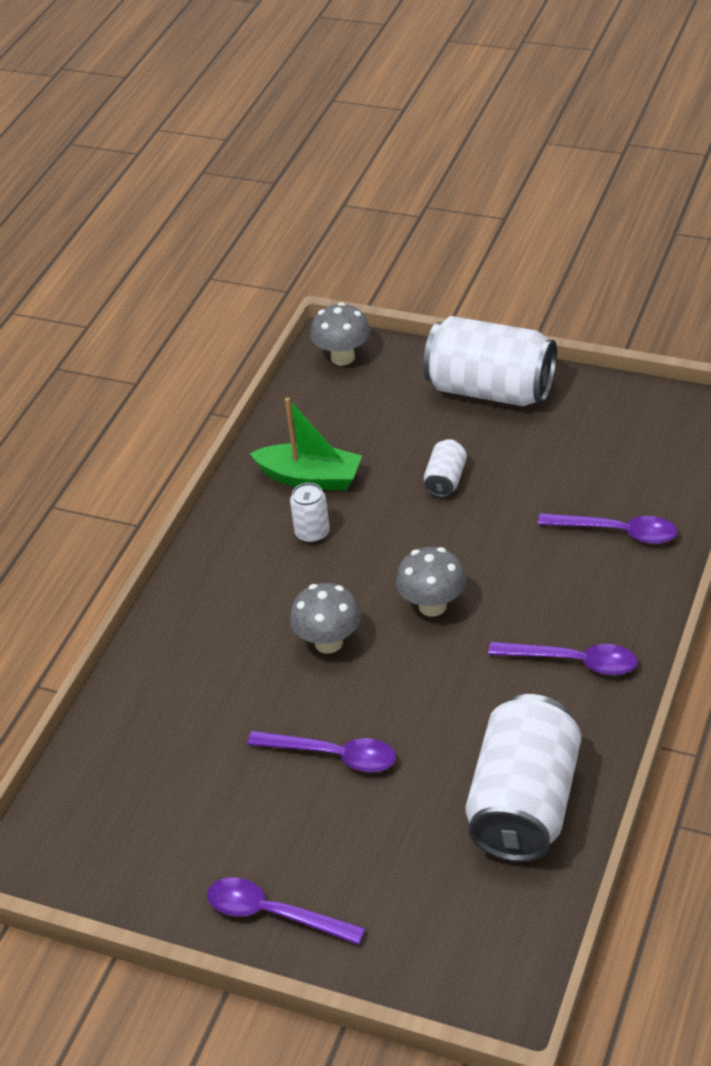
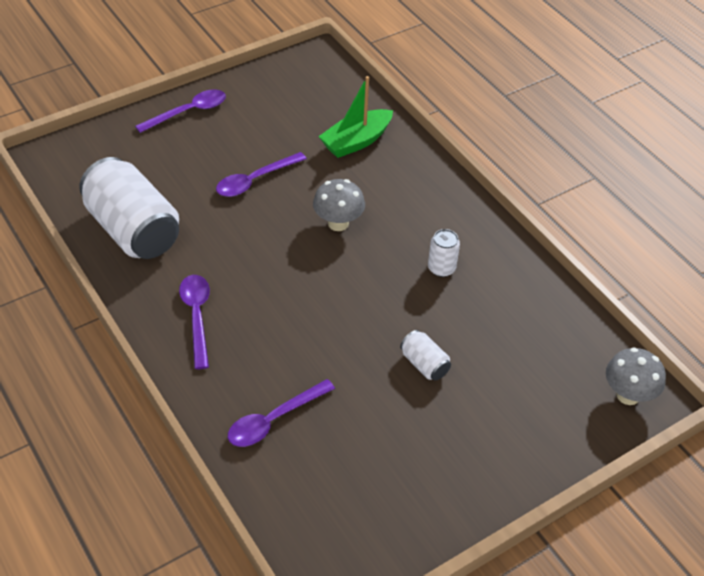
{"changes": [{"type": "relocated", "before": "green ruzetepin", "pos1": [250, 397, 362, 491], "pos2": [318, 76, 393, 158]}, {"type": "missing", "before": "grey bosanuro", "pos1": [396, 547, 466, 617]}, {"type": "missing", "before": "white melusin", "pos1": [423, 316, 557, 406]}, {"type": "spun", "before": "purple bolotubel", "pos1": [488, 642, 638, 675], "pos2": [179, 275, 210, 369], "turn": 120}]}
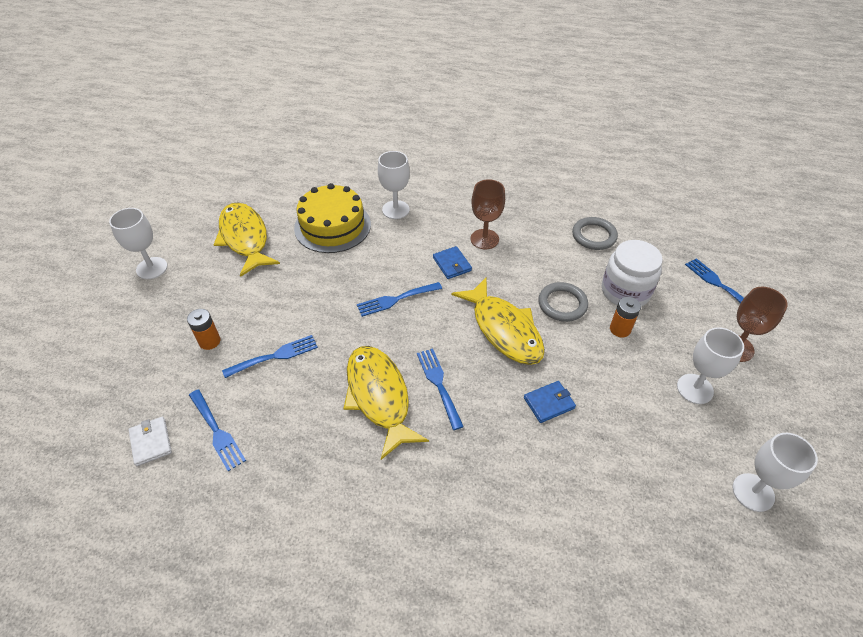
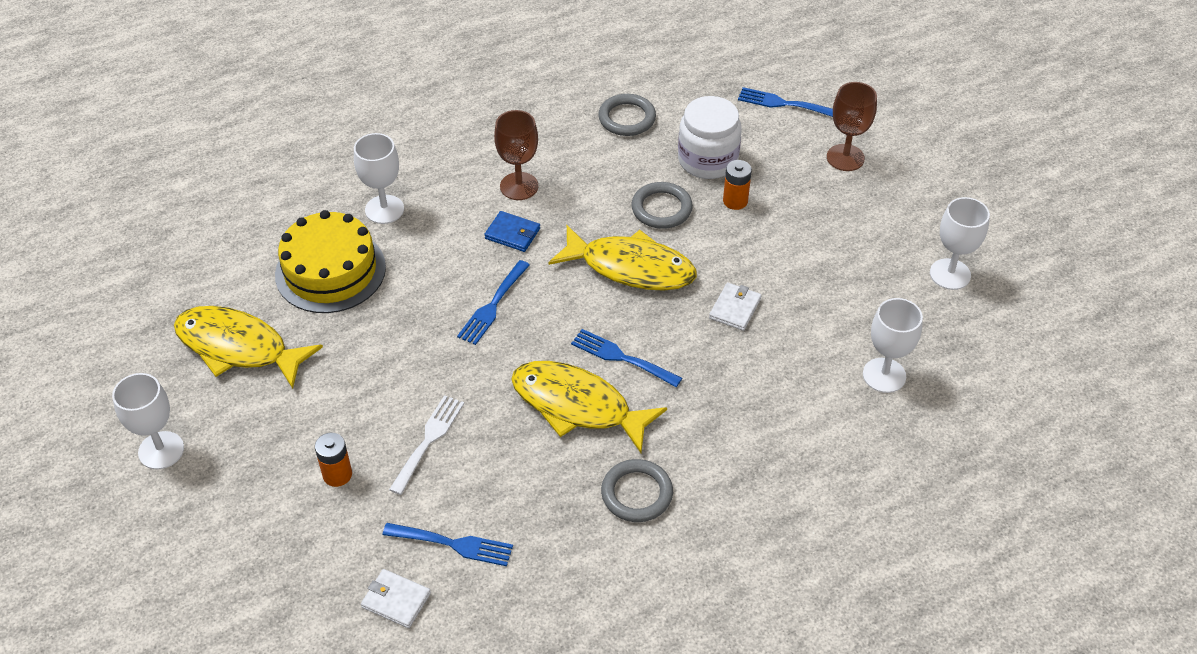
{"changes": [{"type": "colour", "before": "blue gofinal", "after": "white gofinal", "pos1": [222, 335, 318, 378], "pos2": [389, 395, 464, 495]}, {"type": "colour", "before": "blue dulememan", "after": "white dulememan", "pos1": [524, 381, 576, 423], "pos2": [709, 282, 762, 331]}, {"type": "relocated", "before": "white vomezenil", "pos1": [677, 327, 744, 404], "pos2": [863, 298, 923, 393]}, {"type": "appeared", "after": "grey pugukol", "pos2": [601, 459, 673, 522]}]}
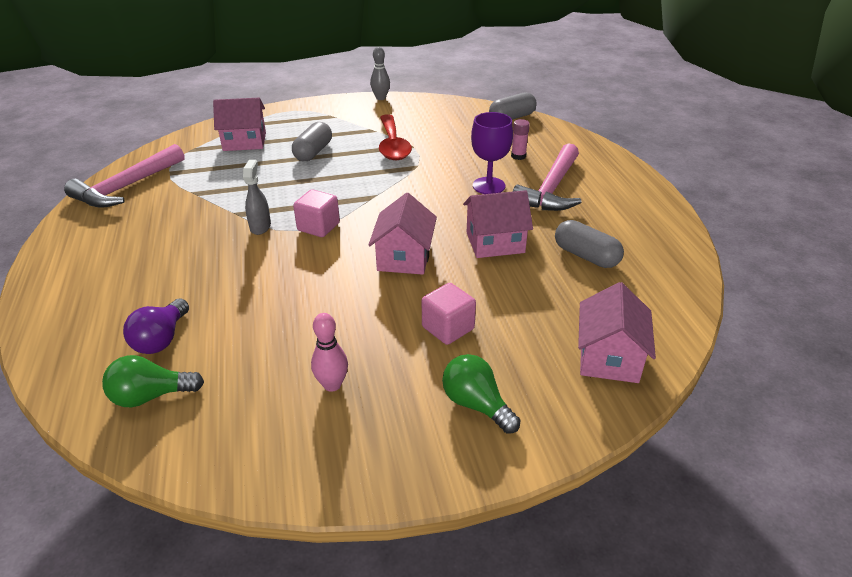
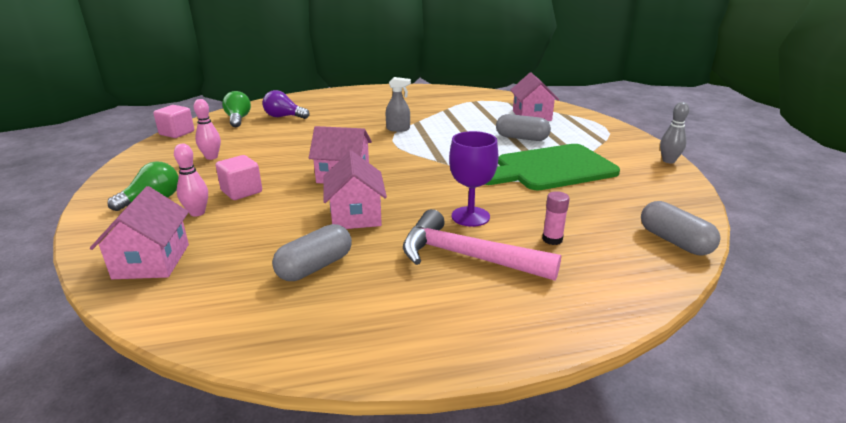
{"changes": [{"type": "missing", "before": "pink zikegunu", "pos1": [64, 144, 184, 208]}, {"type": "relocated", "before": "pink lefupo", "pos1": [293, 189, 340, 237], "pos2": [153, 105, 194, 138]}, {"type": "exchanged", "before": "red bolotubel", "after": "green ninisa", "pos1": [379, 114, 412, 160], "pos2": [485, 144, 620, 190]}, {"type": "spun", "before": "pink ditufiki", "pos1": [578, 282, 656, 383], "pos2": [90, 186, 189, 279], "turn": 75}, {"type": "appeared", "after": "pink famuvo", "pos2": [174, 144, 208, 216]}]}
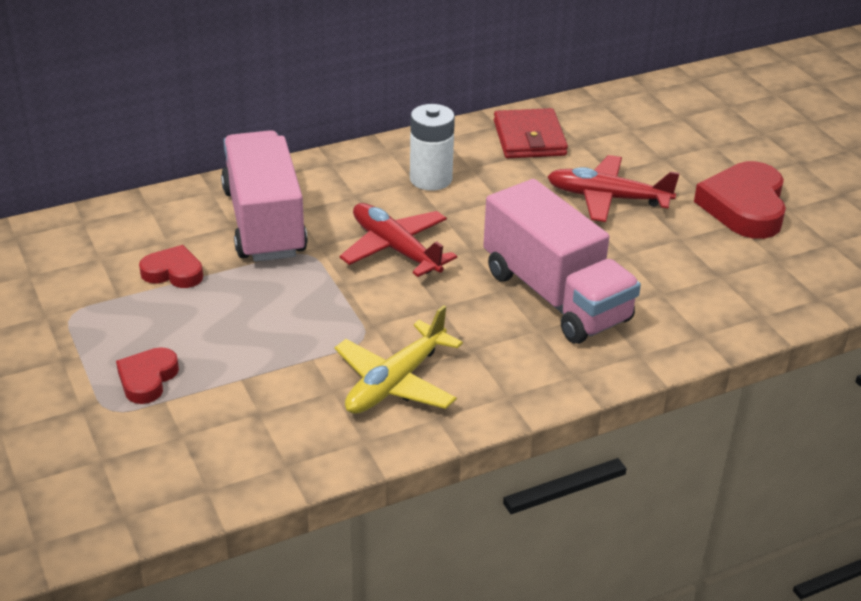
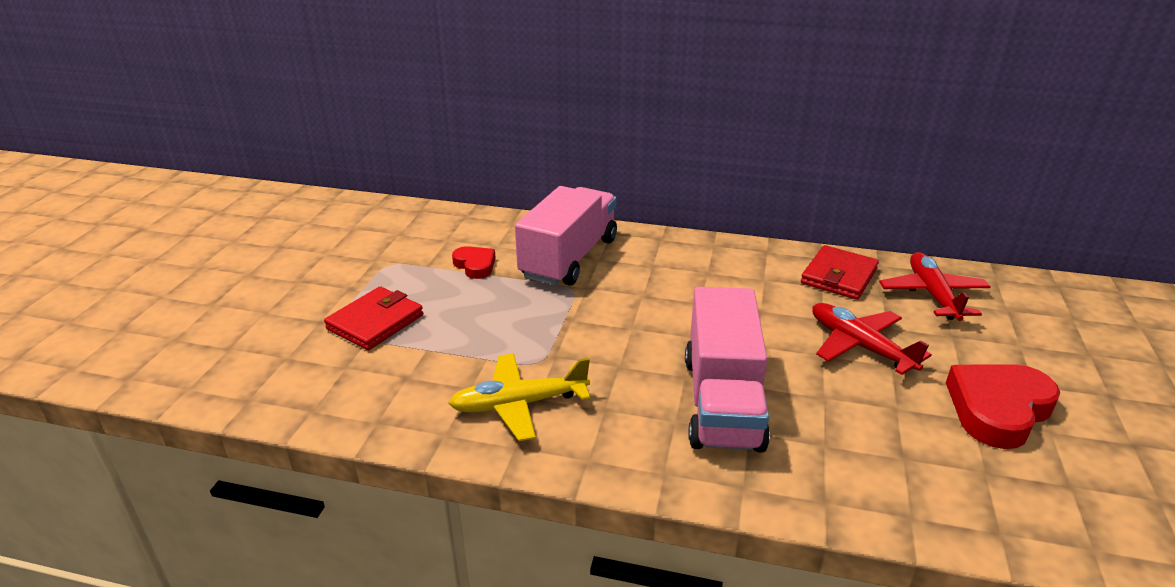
{"changes": [{"type": "exchanged", "before": "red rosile", "after": "red dulememan", "pos1": [116, 347, 179, 404], "pos2": [324, 287, 423, 350]}, {"type": "relocated", "before": "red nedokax", "pos1": [340, 203, 457, 277], "pos2": [879, 252, 990, 321]}, {"type": "missing", "before": "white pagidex", "pos1": [410, 104, 455, 191]}]}
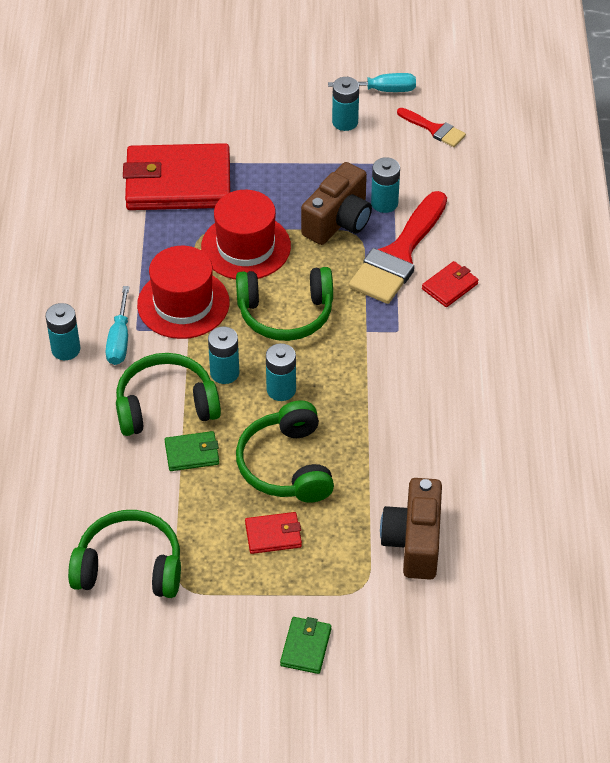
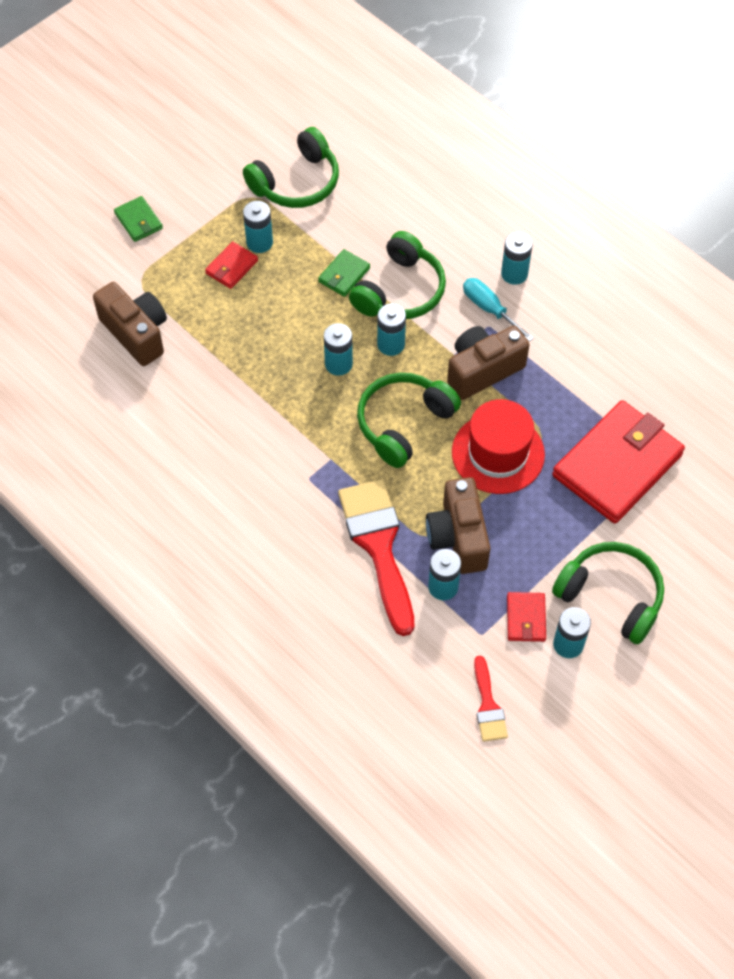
{"changes": [{"type": "exchanged", "before": "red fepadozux", "after": "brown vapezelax", "pos1": [137, 246, 229, 339], "pos2": [447, 326, 530, 400]}, {"type": "relocated", "before": "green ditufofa", "pos1": [236, 400, 334, 503], "pos2": [552, 542, 664, 644]}, {"type": "missing", "before": "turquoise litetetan", "pos1": [328, 73, 416, 92]}, {"type": "spun", "before": "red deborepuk", "pos1": [397, 108, 466, 147], "pos2": [474, 656, 508, 742], "turn": -90}, {"type": "relocated", "before": "red dulememan", "pos1": [422, 261, 479, 307], "pos2": [507, 592, 546, 642]}, {"type": "appeared", "after": "turquoise pagidex", "pos2": [243, 201, 273, 253]}]}
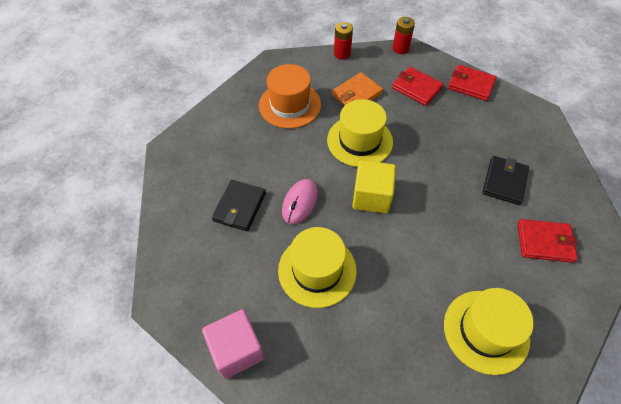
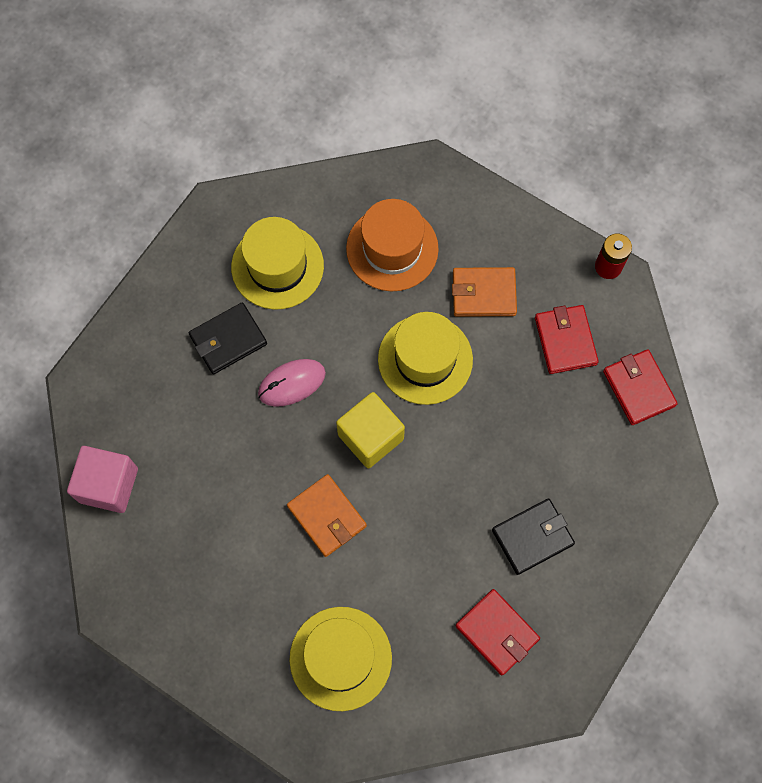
{"changes": [{"type": "relocated", "before": "yellow fepadozux", "pos1": [278, 227, 357, 308], "pos2": [231, 217, 324, 310]}, {"type": "missing", "before": "red pagidex", "pos1": [334, 22, 353, 60]}, {"type": "appeared", "after": "orange dulememan", "pos2": [287, 474, 367, 557]}]}
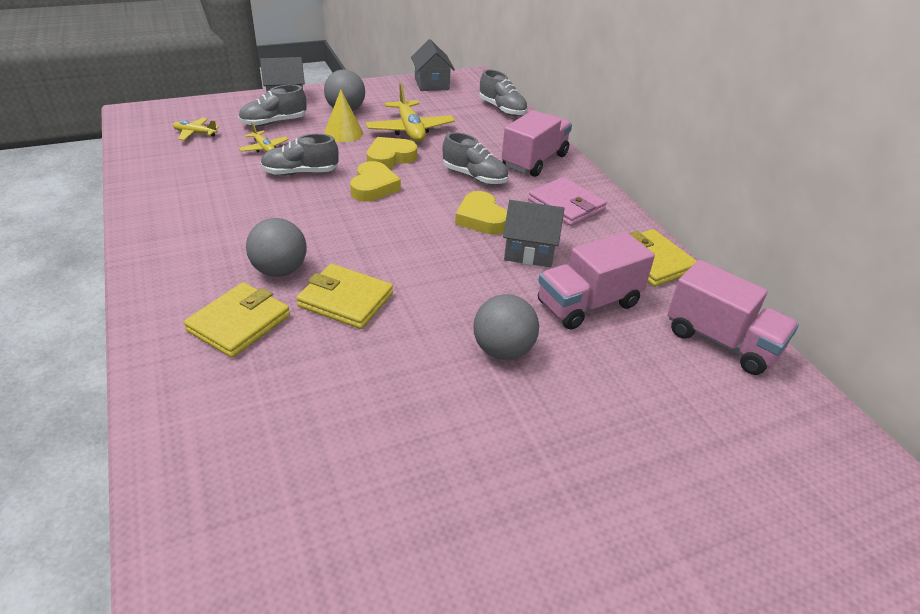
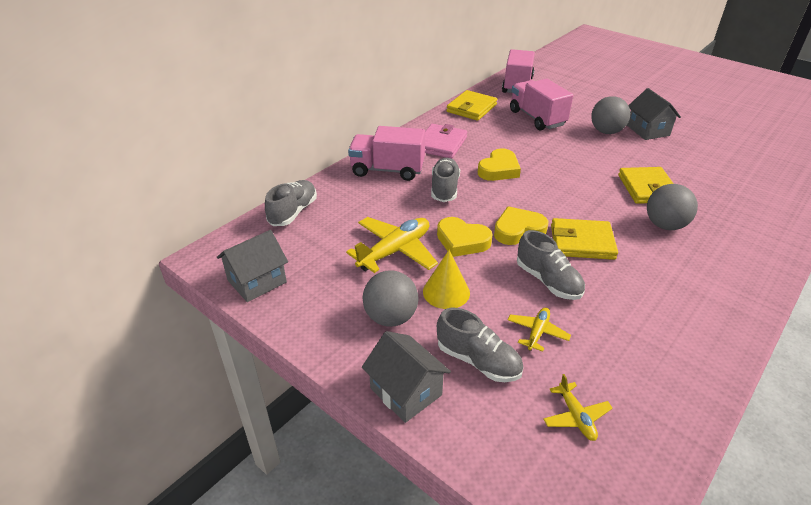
{"changes": [{"type": "relocated", "before": "yellow dulememan", "pos1": [184, 282, 290, 358], "pos2": [551, 218, 618, 260]}, {"type": "relocated", "before": "grey ditufiki", "pos1": [503, 200, 565, 267], "pos2": [627, 88, 681, 140]}, {"type": "spun", "before": "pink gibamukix", "pos1": [538, 232, 655, 330], "pos2": [510, 79, 573, 131], "turn": -150}]}
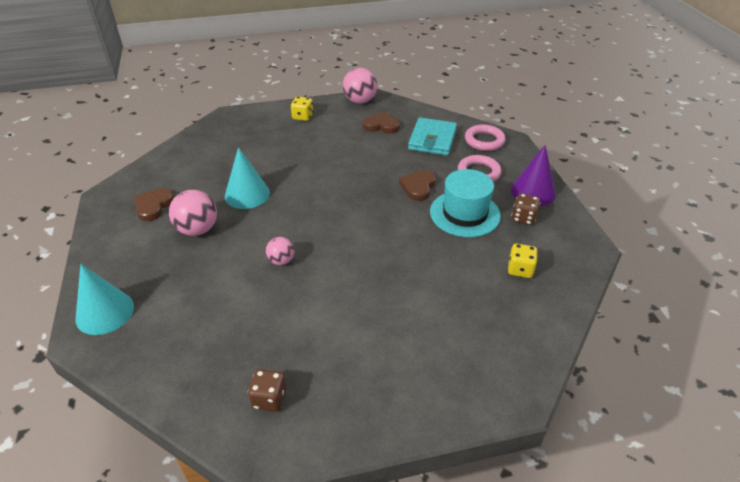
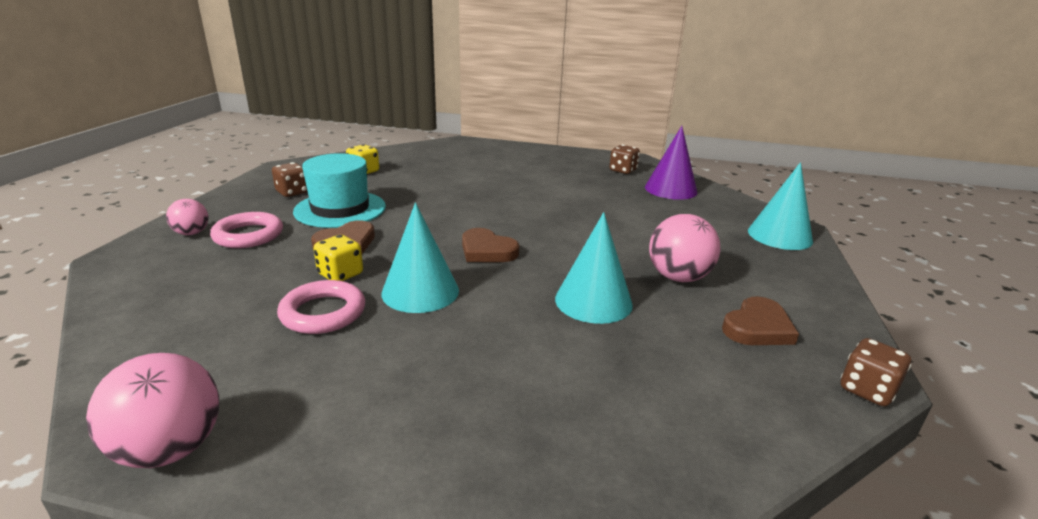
{"changes": [{"type": "relocated", "before": "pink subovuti", "pos1": [266, 237, 294, 265], "pos2": [166, 199, 208, 235]}, {"type": "relocated", "before": "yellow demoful", "pos1": [291, 96, 313, 121], "pos2": [313, 235, 363, 281]}, {"type": "relocated", "before": "brown rosile", "pos1": [363, 111, 400, 134], "pos2": [462, 228, 519, 262]}, {"type": "missing", "before": "turquoise dulememan", "pos1": [408, 118, 457, 156]}, {"type": "relocated", "before": "pink pugukol", "pos1": [465, 124, 506, 151], "pos2": [277, 280, 365, 334]}, {"type": "relocated", "before": "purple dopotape", "pos1": [511, 145, 556, 206], "pos2": [645, 126, 697, 200]}, {"type": "appeared", "after": "turquoise dopotape", "pos2": [381, 203, 459, 313]}, {"type": "appeared", "after": "brown demoful", "pos2": [841, 338, 911, 406]}]}
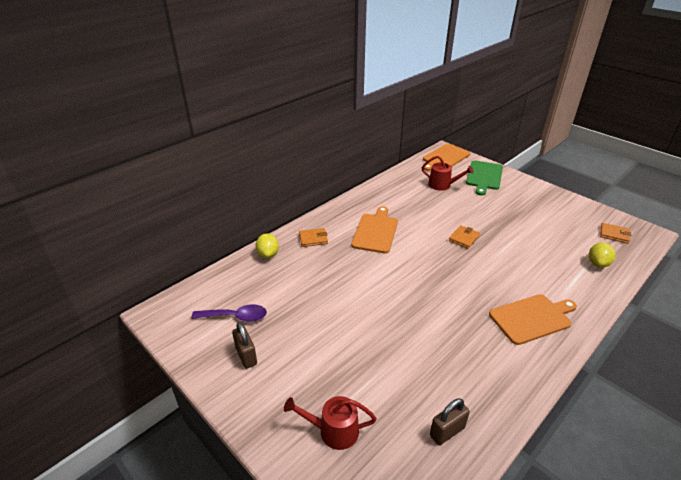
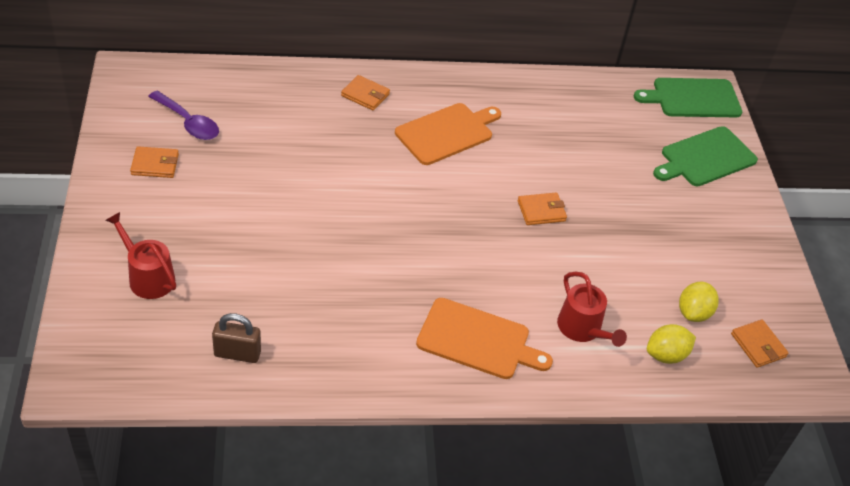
{"changes": [{"type": "exchanged", "before": "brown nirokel", "after": "orange dulememan", "pos1": [232, 322, 257, 369], "pos2": [130, 146, 179, 178]}, {"type": "relocated", "before": "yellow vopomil", "pos1": [256, 233, 279, 258], "pos2": [679, 282, 719, 322]}, {"type": "relocated", "before": "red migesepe", "pos1": [422, 156, 474, 191], "pos2": [557, 272, 627, 347]}, {"type": "colour", "before": "orange ninisa", "after": "green ninisa", "pos1": [423, 144, 471, 171], "pos2": [634, 78, 742, 117]}]}
